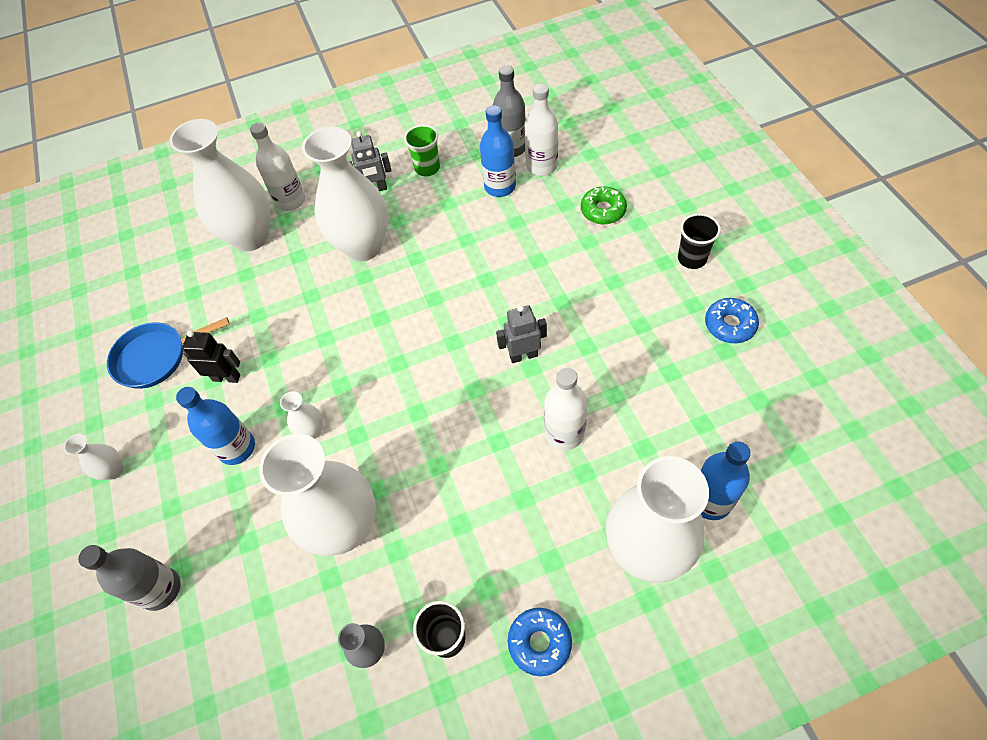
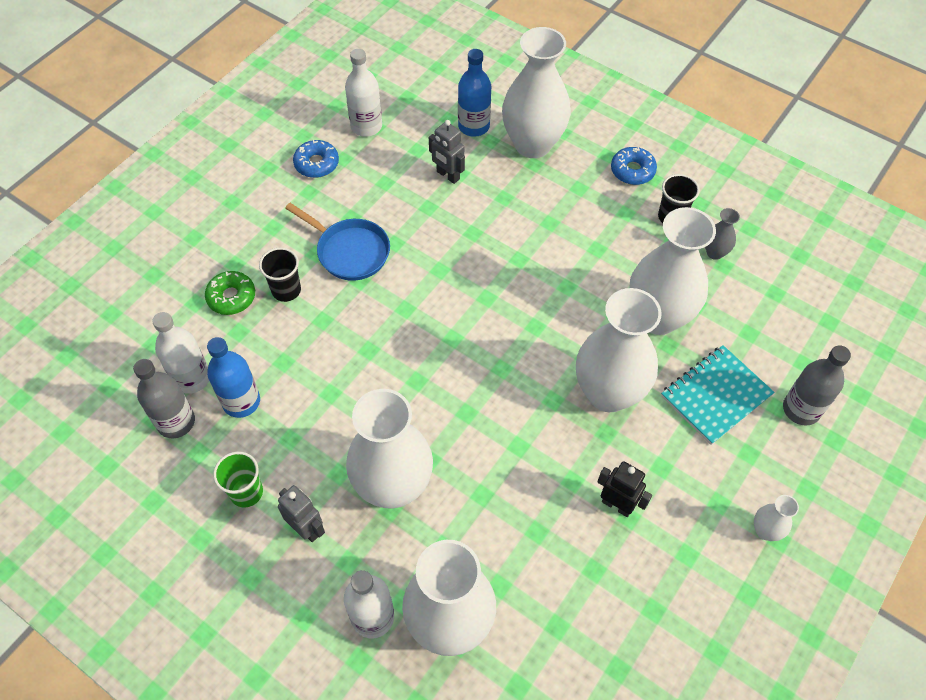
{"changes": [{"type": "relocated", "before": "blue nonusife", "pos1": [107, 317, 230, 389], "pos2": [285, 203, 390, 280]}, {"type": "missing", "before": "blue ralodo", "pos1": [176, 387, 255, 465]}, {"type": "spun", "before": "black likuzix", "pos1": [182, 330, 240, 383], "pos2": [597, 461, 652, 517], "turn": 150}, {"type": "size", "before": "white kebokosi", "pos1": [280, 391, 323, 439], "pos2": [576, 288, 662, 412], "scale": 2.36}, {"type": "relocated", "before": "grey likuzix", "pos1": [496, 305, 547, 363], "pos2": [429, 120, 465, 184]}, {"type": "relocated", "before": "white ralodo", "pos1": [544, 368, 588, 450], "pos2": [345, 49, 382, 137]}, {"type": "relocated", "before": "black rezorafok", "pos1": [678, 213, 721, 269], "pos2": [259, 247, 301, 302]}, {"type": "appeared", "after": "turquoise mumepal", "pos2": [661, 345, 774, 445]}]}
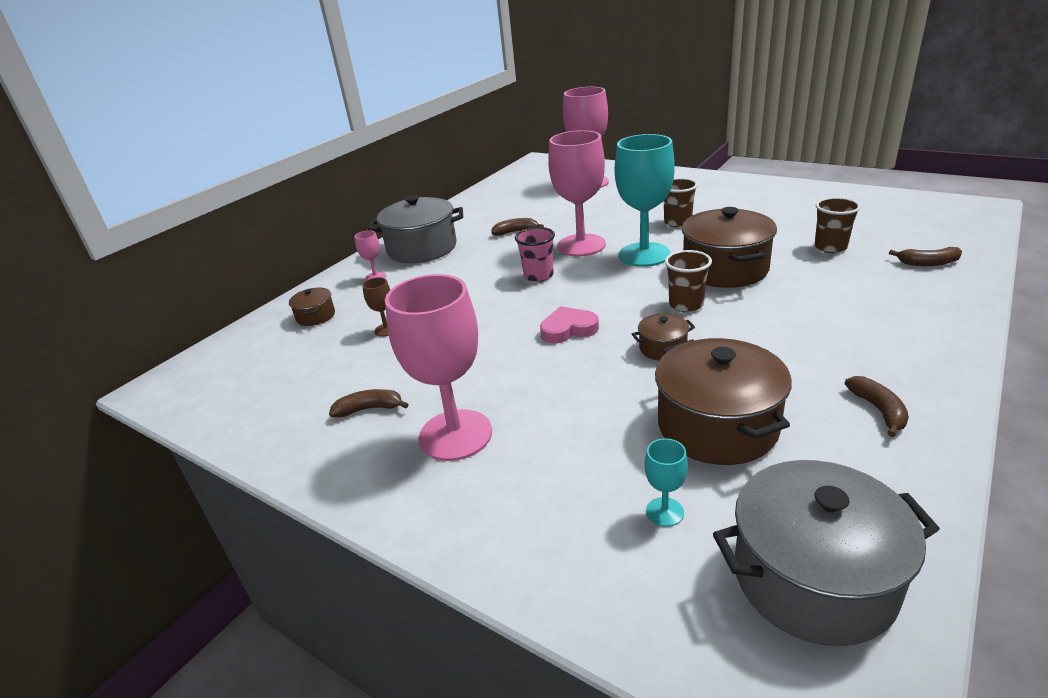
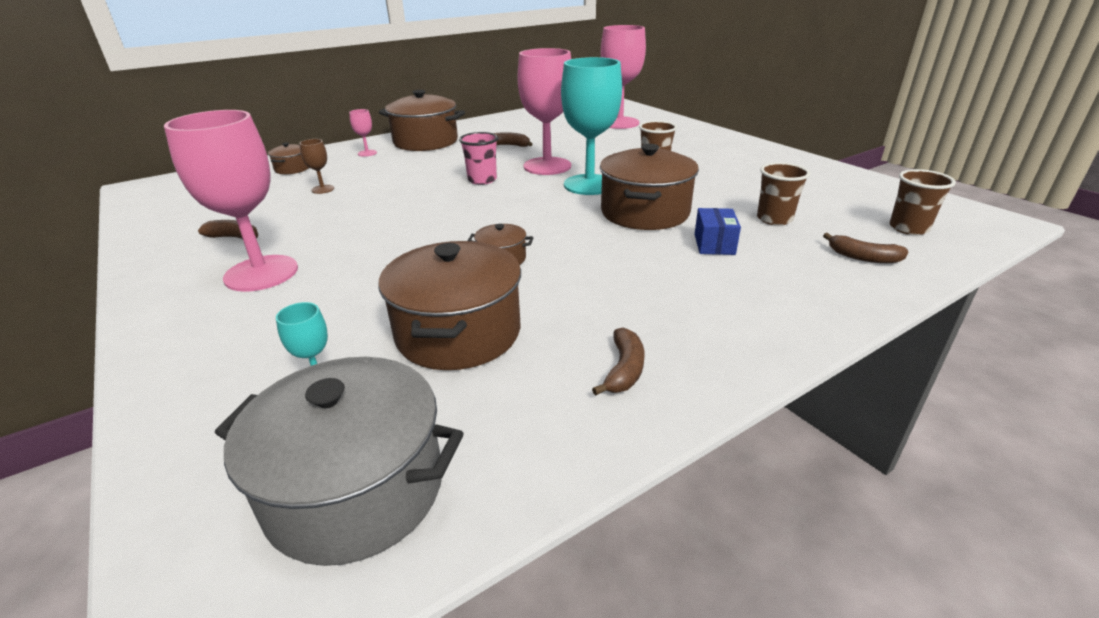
{"changes": [{"type": "colour", "before": "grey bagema", "after": "brown bagema", "pos1": [368, 195, 463, 263], "pos2": [379, 90, 465, 151]}, {"type": "missing", "before": "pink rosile", "pos1": [540, 306, 599, 343]}, {"type": "relocated", "before": "brown rezorafok", "pos1": [665, 250, 712, 312], "pos2": [890, 169, 956, 235]}, {"type": "appeared", "after": "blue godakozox", "pos2": [695, 208, 741, 255]}]}
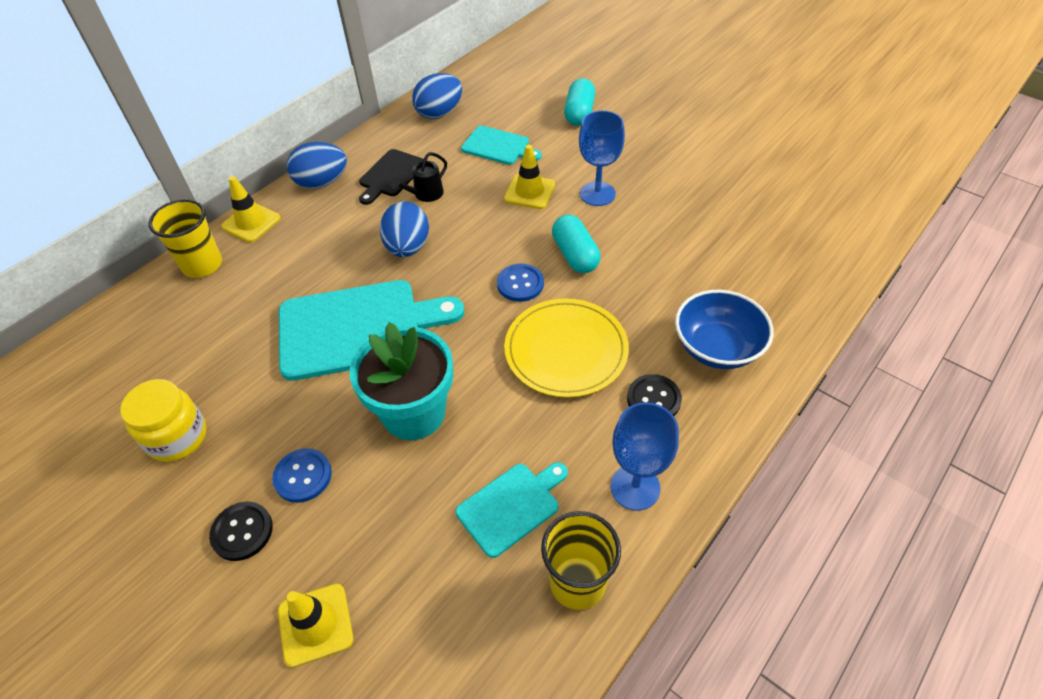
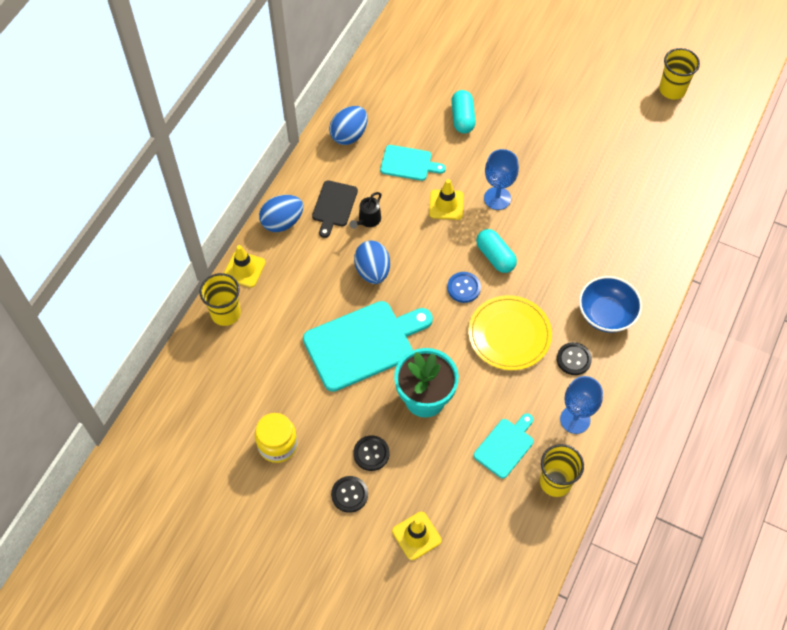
{"changes": [{"type": "colour", "before": "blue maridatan", "after": "black maridatan", "pos1": [272, 448, 332, 503], "pos2": [353, 435, 390, 471]}, {"type": "appeared", "after": "yellow rezorafok", "pos2": [659, 48, 700, 99]}]}
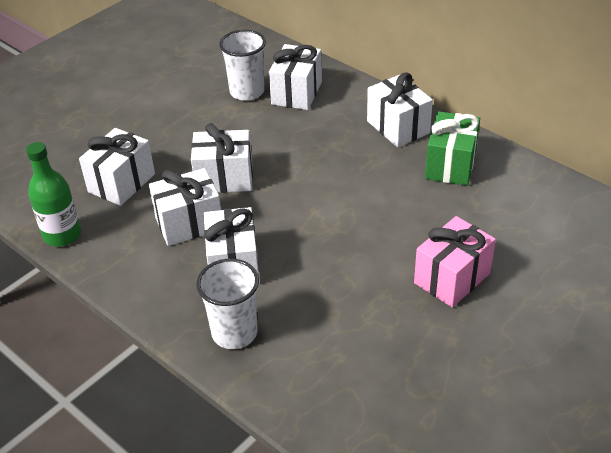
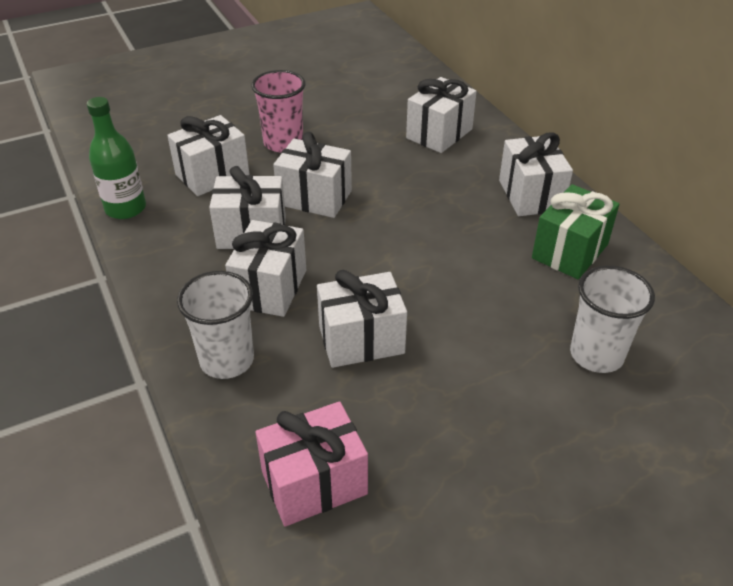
{"changes": [{"type": "relocated", "before": "white rezorafok", "pos1": [219, 30, 266, 101], "pos2": [570, 266, 655, 373]}, {"type": "relocated", "before": "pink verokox", "pos1": [414, 216, 496, 308], "pos2": [255, 401, 368, 527]}, {"type": "appeared", "after": "pink rezorafok", "pos2": [251, 70, 305, 152]}, {"type": "appeared", "after": "white verokox", "pos2": [317, 270, 407, 368]}]}
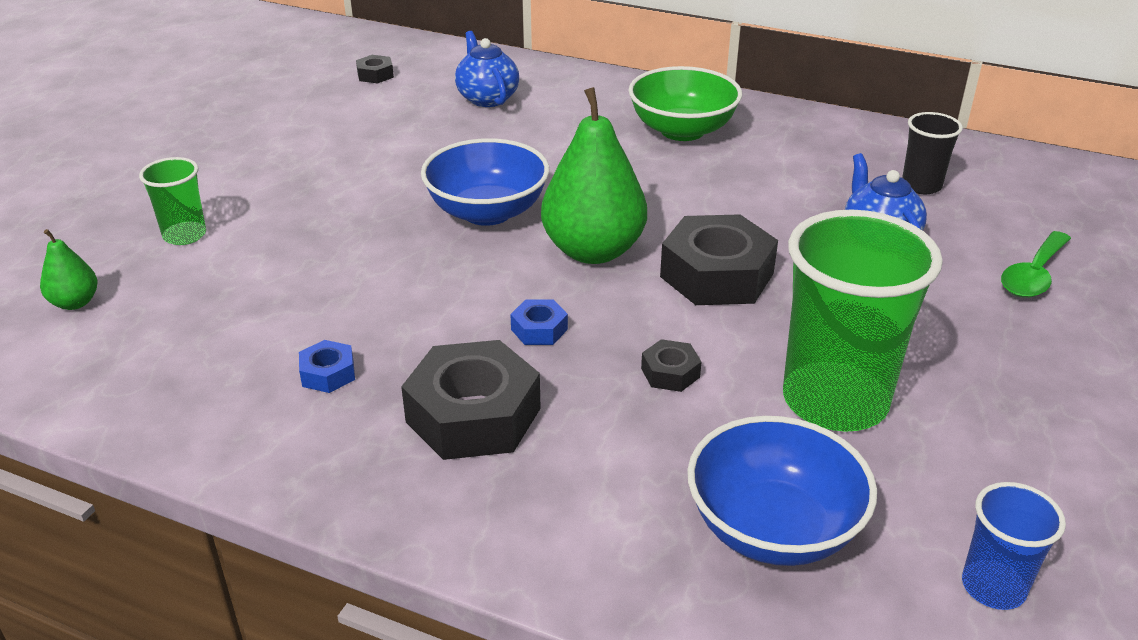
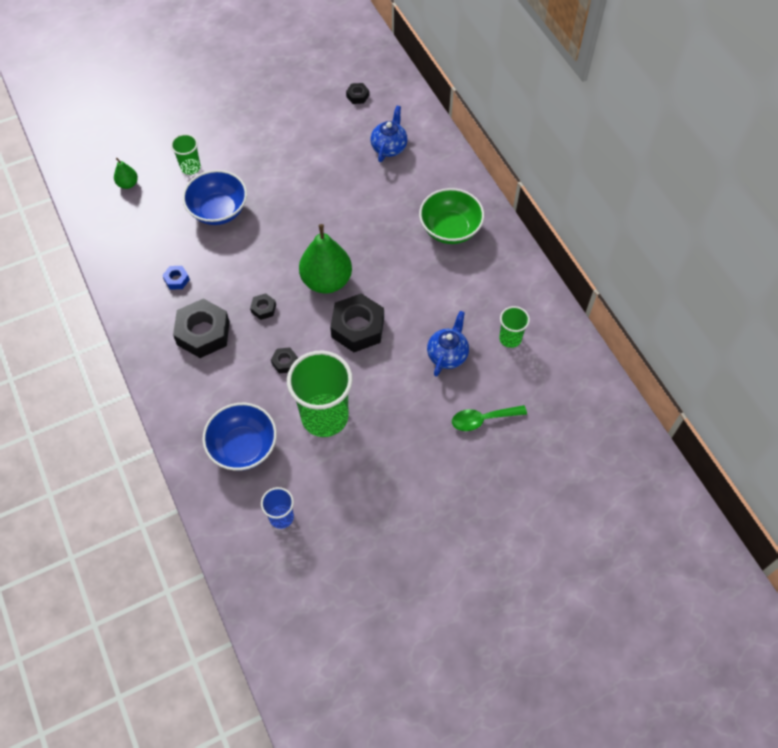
{"changes": [{"type": "relocated", "before": "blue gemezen", "pos1": [421, 138, 549, 226], "pos2": [182, 170, 247, 225]}, {"type": "colour", "before": "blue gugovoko", "after": "black gugovoko", "pos1": [510, 299, 568, 345], "pos2": [250, 293, 276, 320]}, {"type": "colour", "before": "black rezorafok", "after": "green rezorafok", "pos1": [902, 112, 963, 194], "pos2": [499, 306, 530, 348]}]}
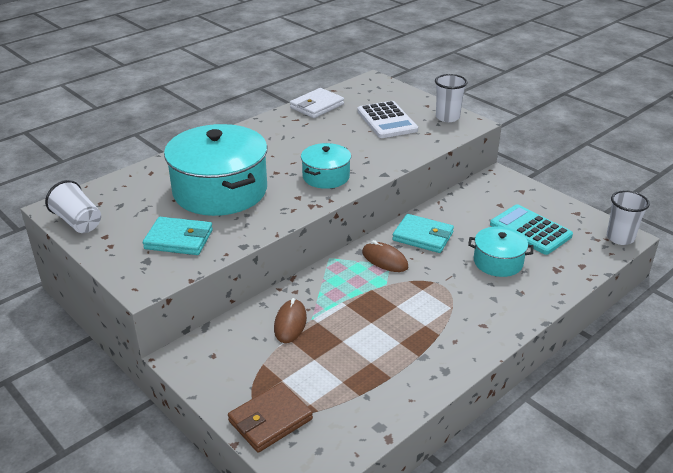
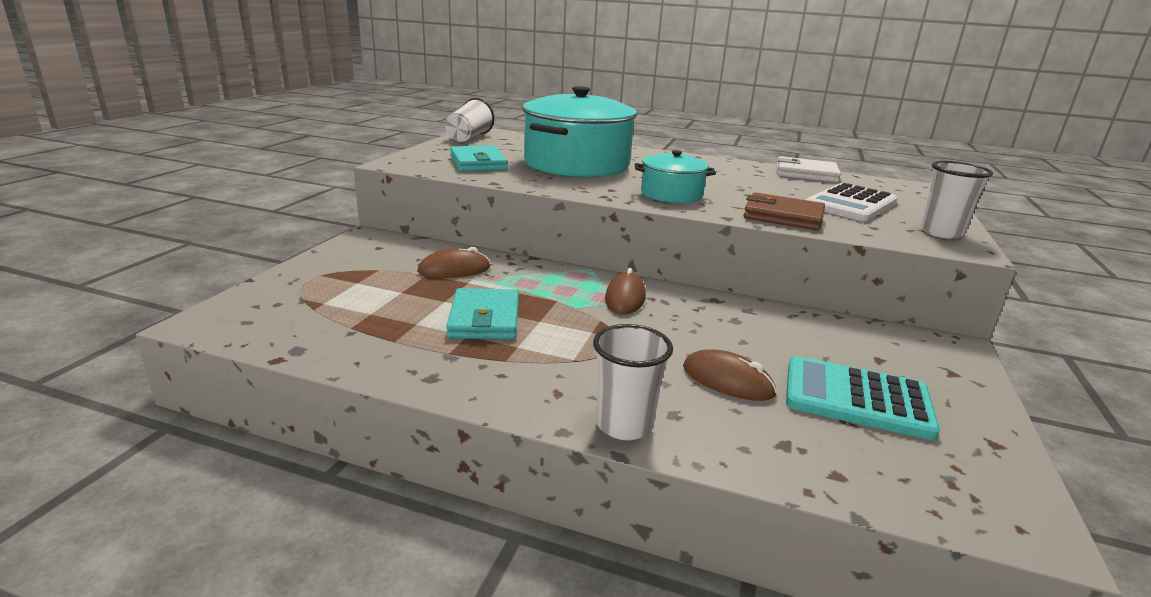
{"changes": [{"type": "relocated", "before": "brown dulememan", "pos1": [228, 382, 313, 453], "pos2": [743, 192, 825, 231]}, {"type": "relocated", "before": "turquoise dulememan", "pos1": [392, 214, 454, 253], "pos2": [446, 288, 519, 340]}, {"type": "exchanged", "before": "turquoise bagema", "after": "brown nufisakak", "pos1": [468, 226, 533, 277], "pos2": [683, 349, 777, 401]}, {"type": "spun", "before": "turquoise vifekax", "pos1": [490, 204, 573, 255], "pos2": [786, 356, 940, 440], "turn": -90}, {"type": "relocated", "before": "white rezorafok", "pos1": [607, 190, 650, 245], "pos2": [593, 324, 673, 440]}]}
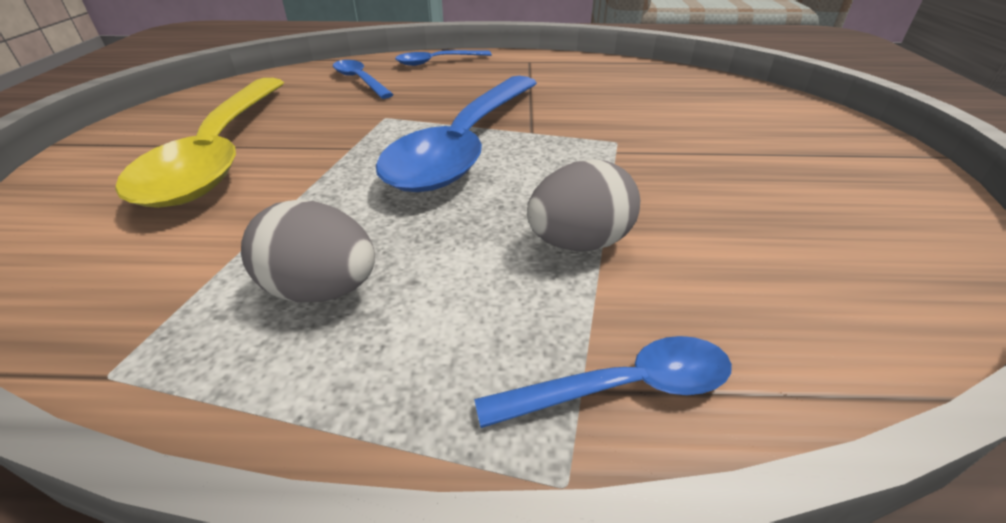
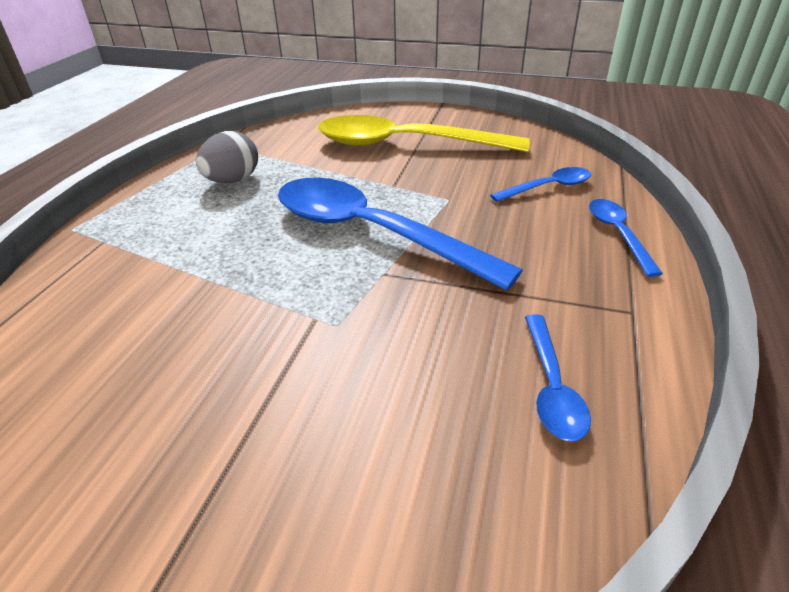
{"changes": [{"type": "relocated", "before": "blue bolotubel", "pos1": [474, 336, 732, 428], "pos2": [525, 314, 591, 442]}, {"type": "missing", "before": "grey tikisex", "pos1": [527, 160, 640, 251]}]}
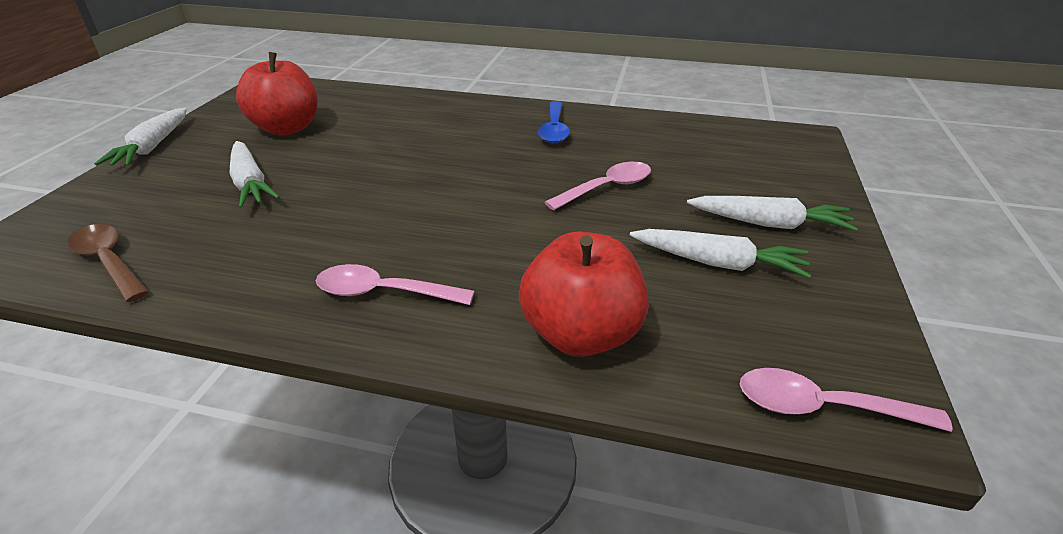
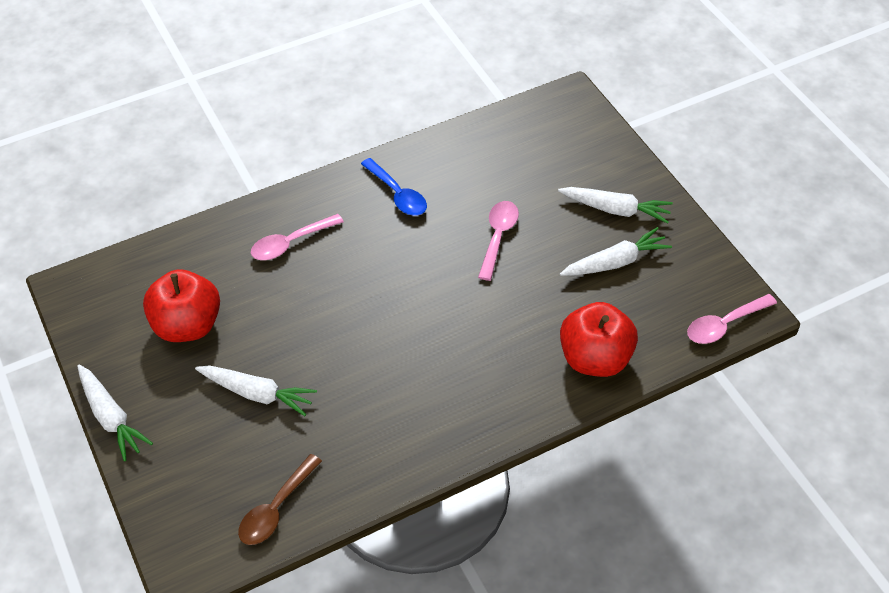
{"changes": [{"type": "spun", "before": "brown bolotubel", "pos1": [67, 224, 149, 302], "pos2": [238, 454, 322, 545], "turn": -60}, {"type": "relocated", "before": "pink bolotubel", "pos1": [316, 264, 475, 305], "pos2": [251, 214, 344, 260]}, {"type": "spun", "before": "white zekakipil", "pos1": [687, 196, 858, 231], "pos2": [558, 187, 673, 224], "turn": 45}]}
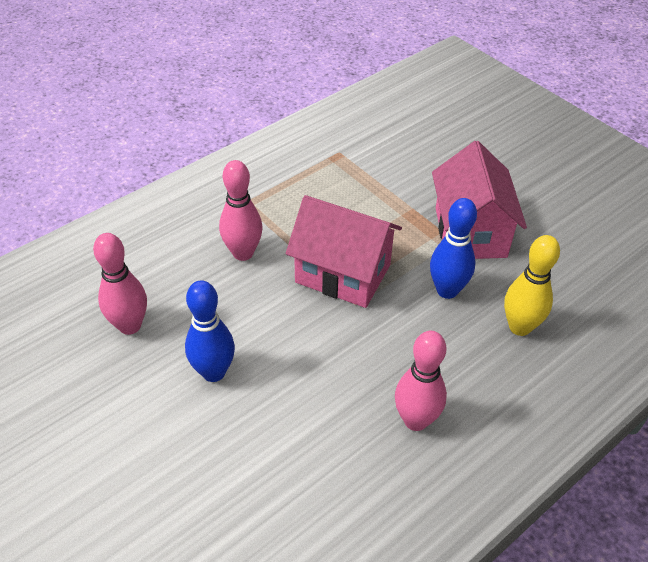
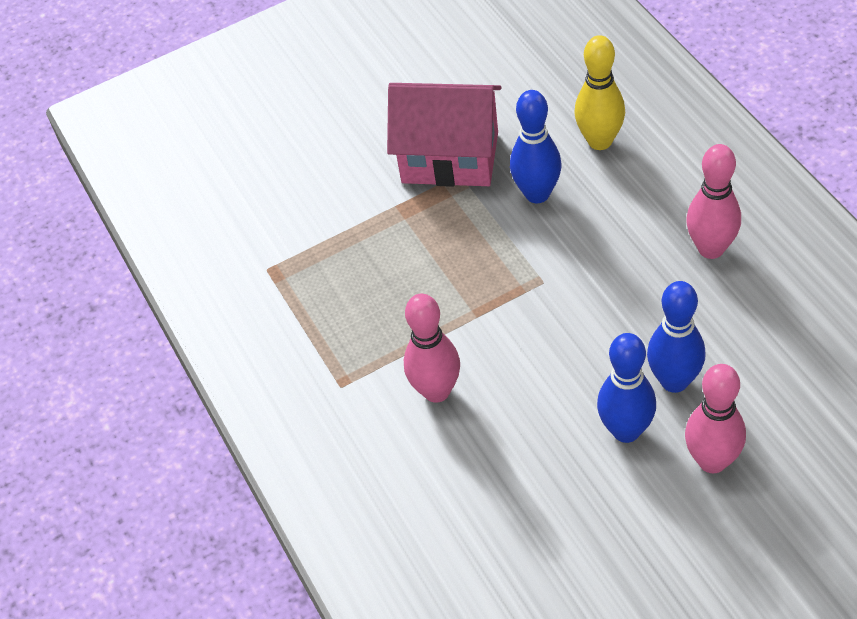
{"changes": [{"type": "relocated", "before": "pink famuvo", "pos1": [93, 233, 147, 335], "pos2": [685, 364, 746, 473]}, {"type": "missing", "before": "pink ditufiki", "pos1": [286, 195, 402, 308]}, {"type": "appeared", "after": "blue famuvo", "pos2": [647, 281, 706, 393]}]}
